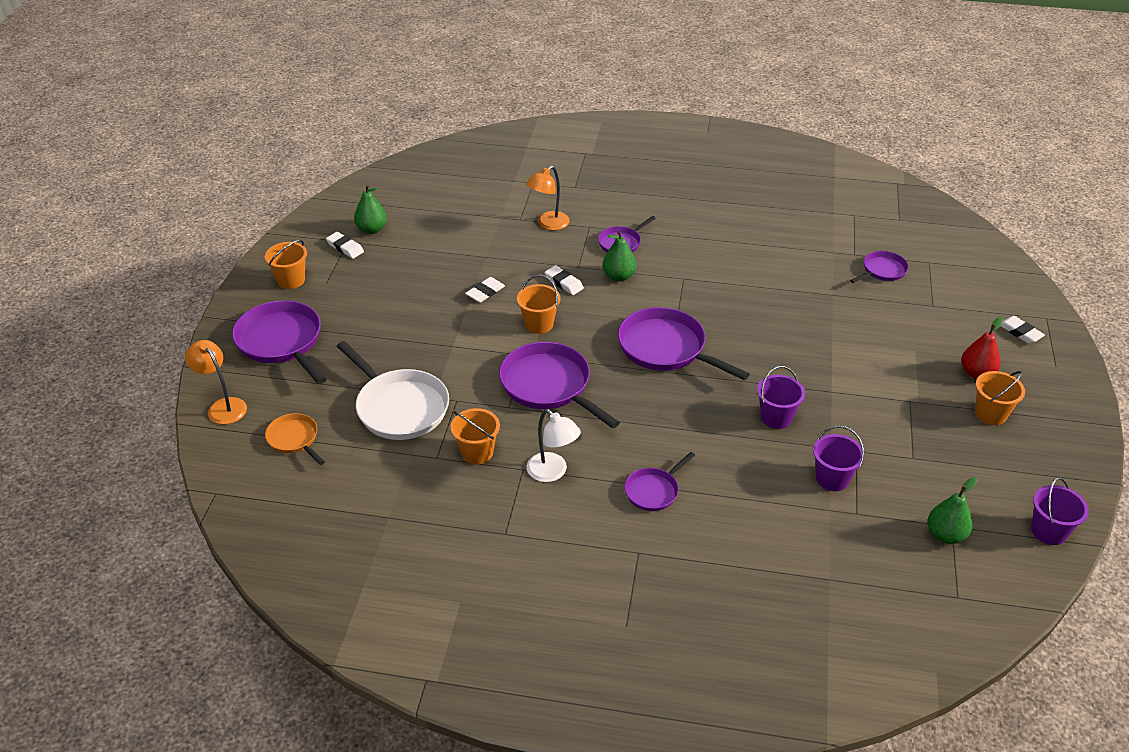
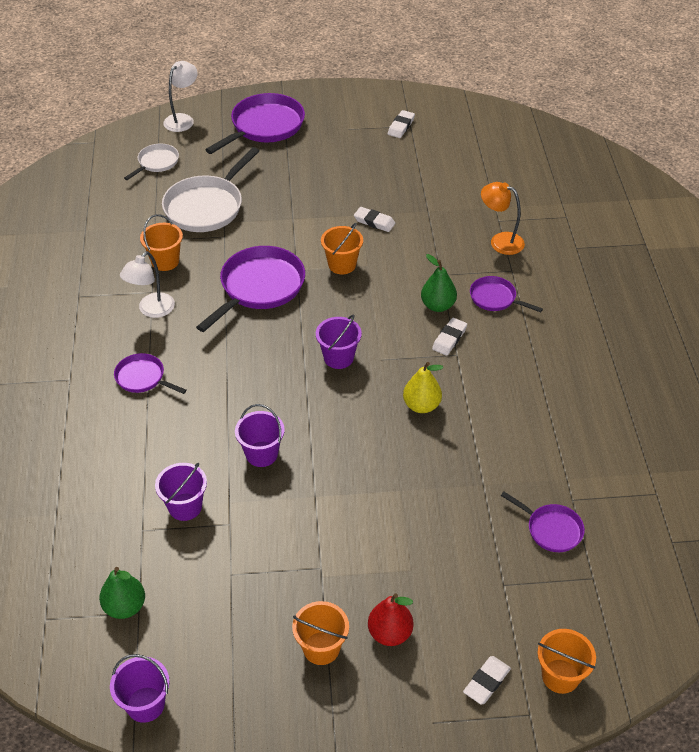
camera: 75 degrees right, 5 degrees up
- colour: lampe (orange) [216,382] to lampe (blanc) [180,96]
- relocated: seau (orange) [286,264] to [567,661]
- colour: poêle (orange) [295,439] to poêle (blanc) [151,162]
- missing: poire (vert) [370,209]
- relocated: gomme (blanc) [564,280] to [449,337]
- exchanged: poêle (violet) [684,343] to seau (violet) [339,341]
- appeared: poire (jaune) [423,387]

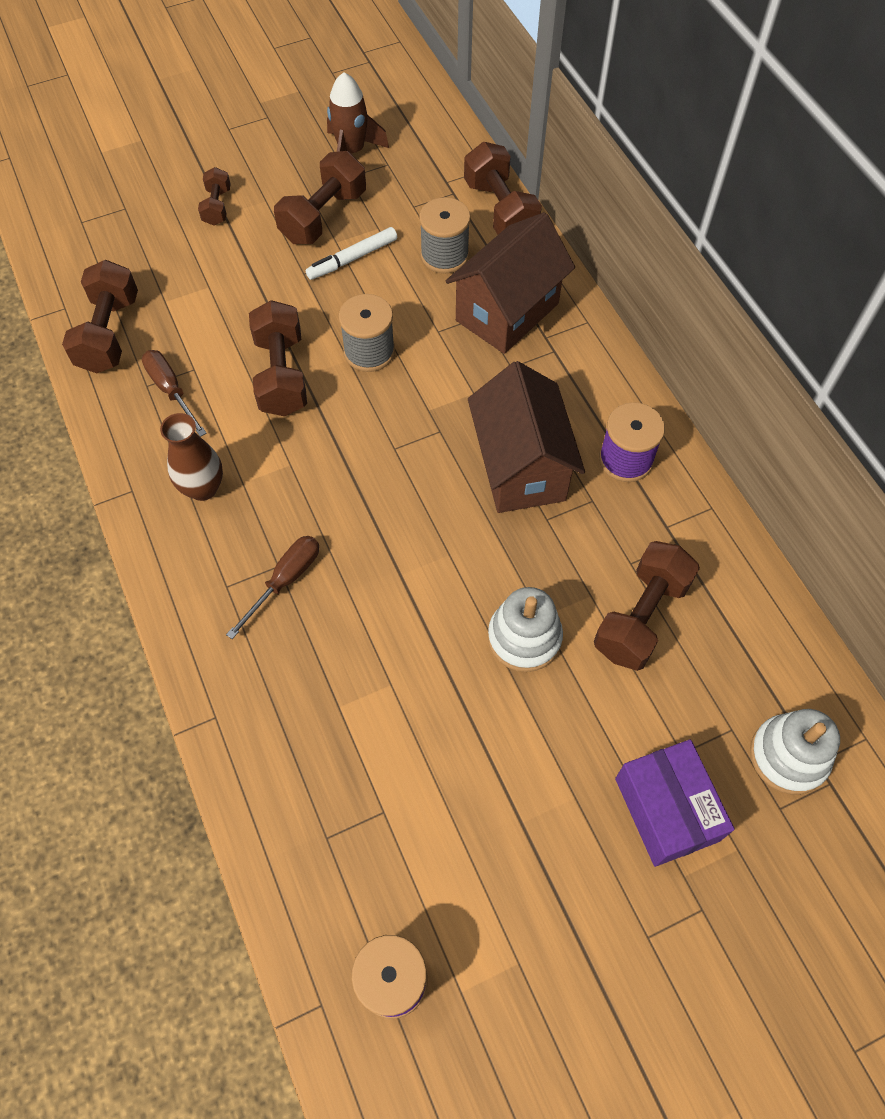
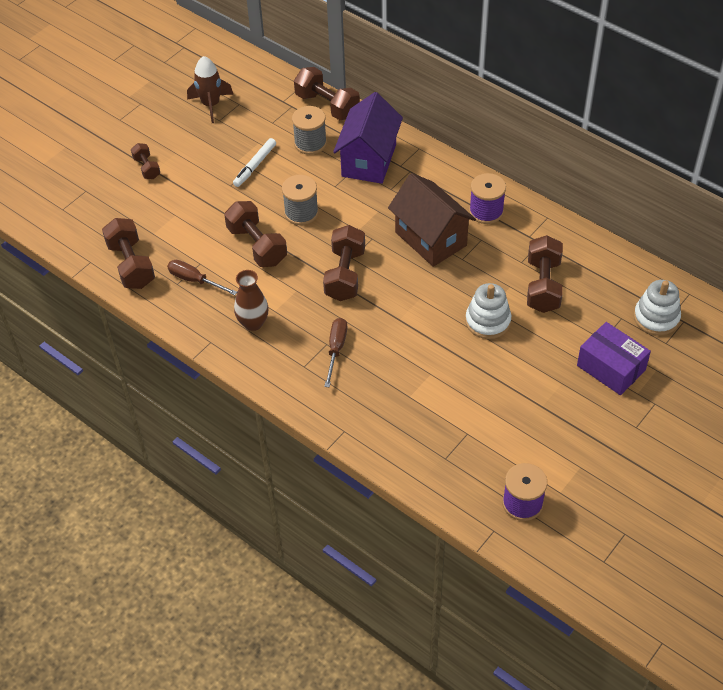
camera: 25 degrees left, 10 degrees down
- relocated: haltère (marron) [320,197] to [344,263]
- colour: maison (marron) [510,283] to maison (violet) [368,138]

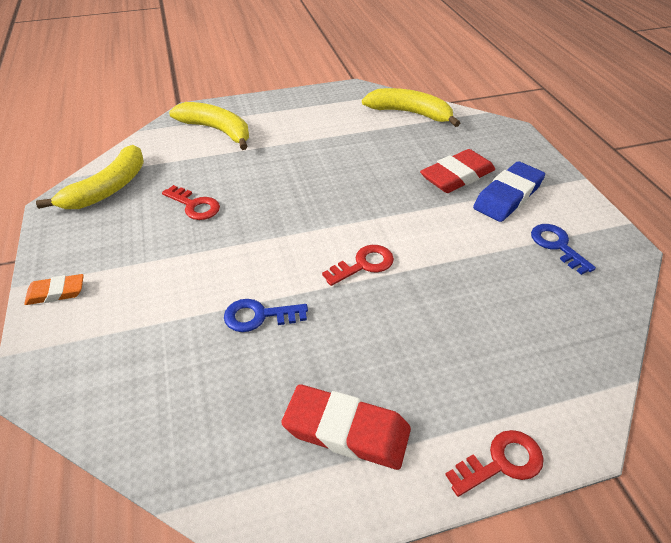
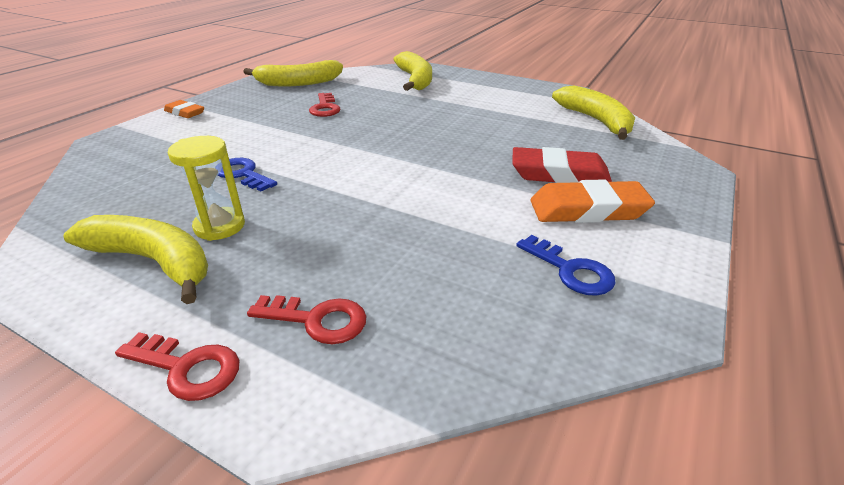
camera: 45 degrees right, 10 degrees down
- exchanged: gomme (rouge) [346,427] to banane (jaune) [135,259]
- relocated: clé (rouge) [358,265] to [306,319]
- colour: gomme (bleu) [509,191] to gomme (orange) [592,201]
- spun: clé (bleu) [563,249] = [566,265] 120 degrees clockwise
- appeared: sablier (jaune) [206,188]

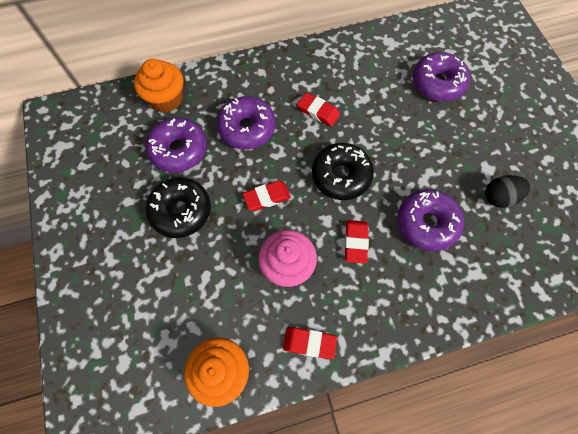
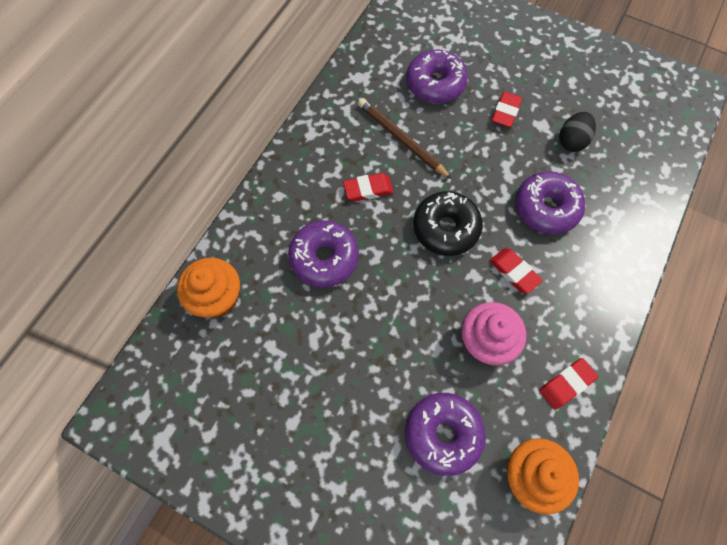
camera: 45 degrees left, 0 degrees up
- relocated: beignet (violet) [176,145] to [445,434]
- missing: beignet (noir) [178,207]
- relocated: gomme (rouge) [267,196] to [507,109]
- appeared: crayon (marron) [405,138]

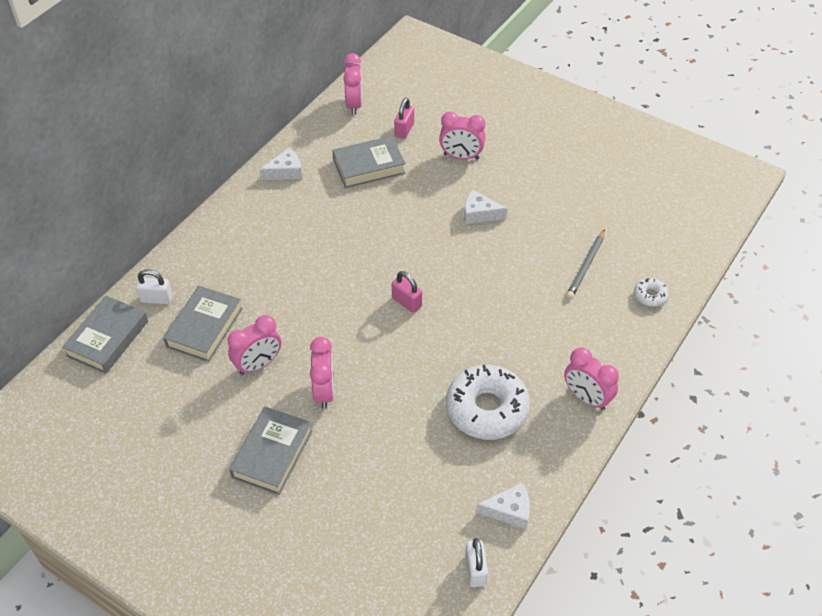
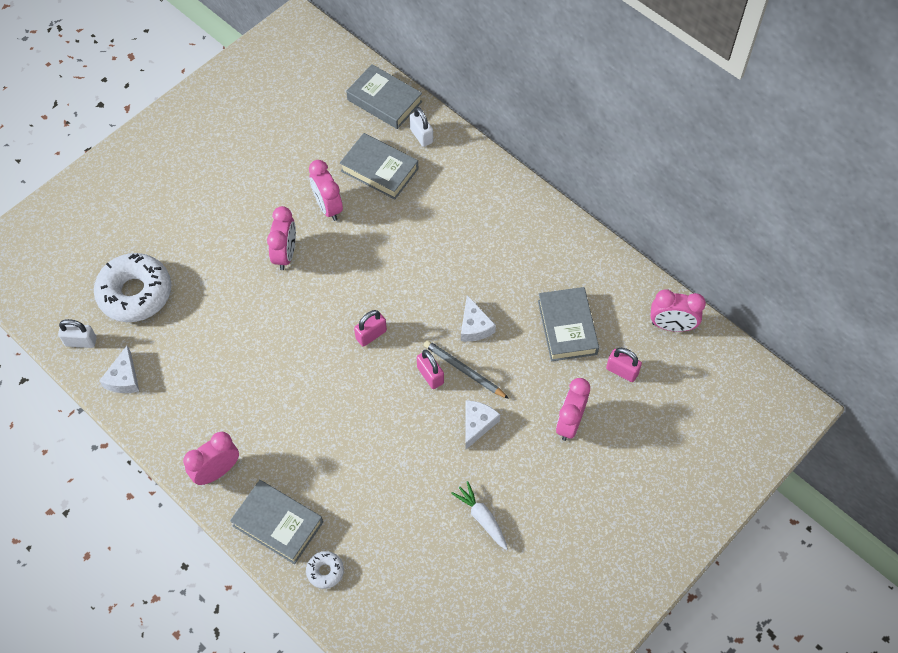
camera: 100 degrees right, 10 degrees up
- spun: cadenas (blanc) [154,286] = [421,127] 45 degrees counterclockwise
- relocated: livre (gris) [271,451] to [276,522]
- relocated: fromage (blanc) [281,164] to [478,318]
- spun: réveil (rose) [322,373] = [281,238] 90 degrees counterclockwise
- relocated: beignet (blanc) [488,402] to [132,287]
- relocated: crayon (gris) [585,264] to [466,369]
- appeared: cadenas (rose) [430,369]
- appeared: carotte (blanc) [479,515]

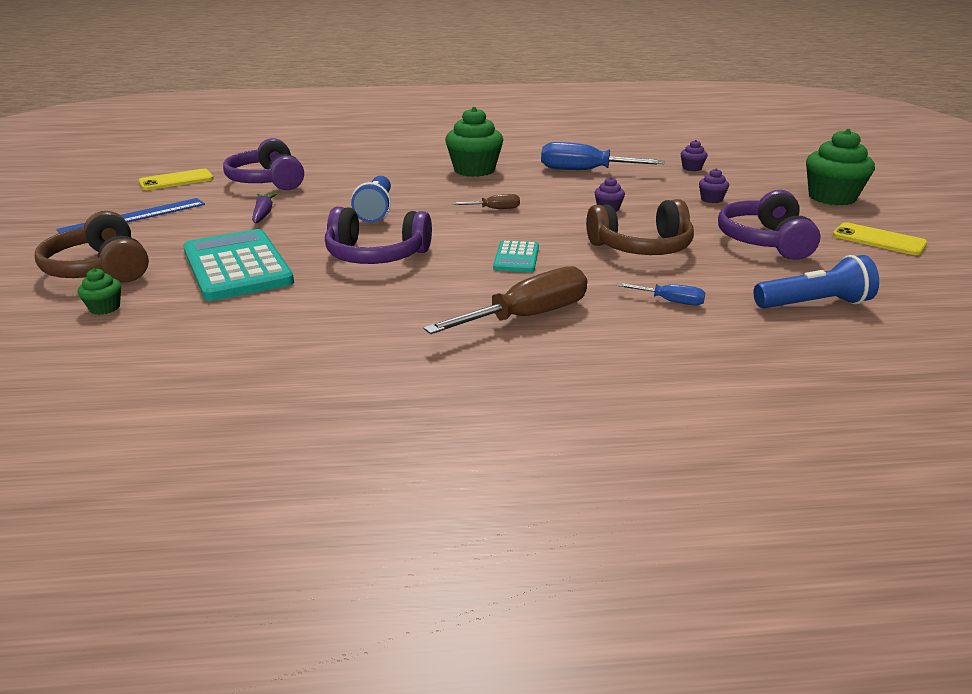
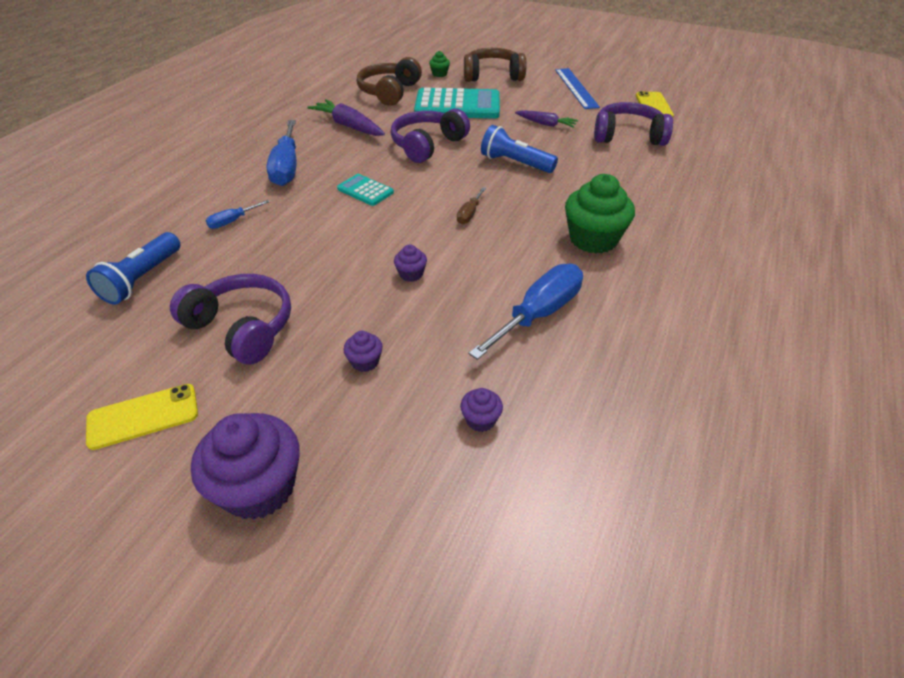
camera: 120 degrees right, 15 degrees up
- colour: tournevis (marron) [505,300] to tournevis (bleu) [281,153]
- relocated: casque audio (marron) [640,227] to [389,81]
- colour: muffin (vert) [840,167] to muffin (violet) [245,466]
- appeared: carotte (violet) [346,117]

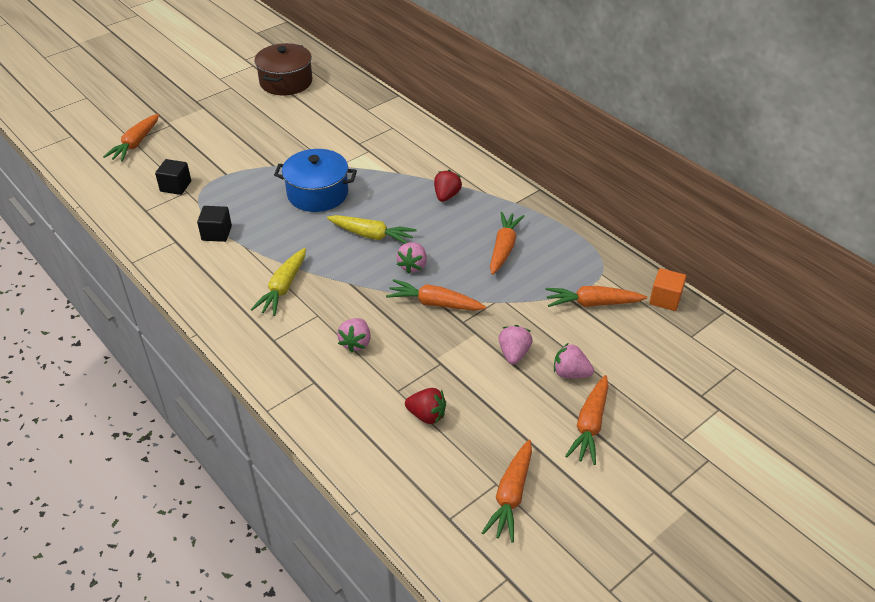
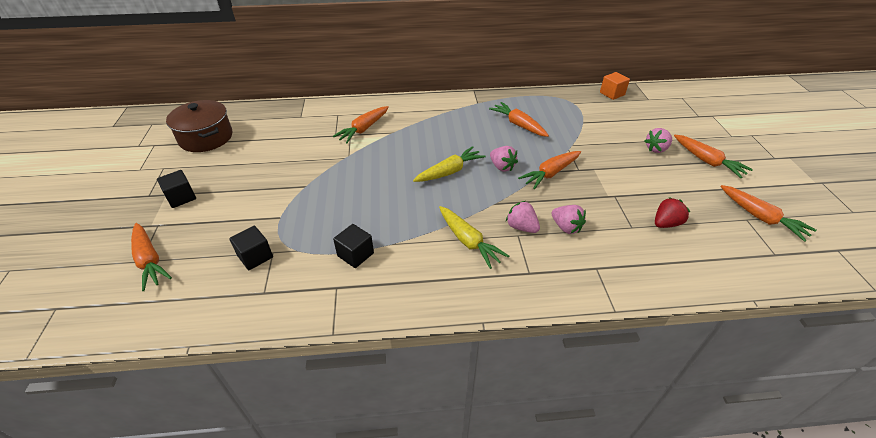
camera: 55 degrees left, 0 degrees up
- missing: marmite (bleu) [315,180]
- missing: fraise (rouge) [448,186]
- relocated: fraise (rose) [515,344] to [523,217]
- relocated: carotte (orange) [596,296] to [360,124]
- appeared: cube (noir) [176,189]

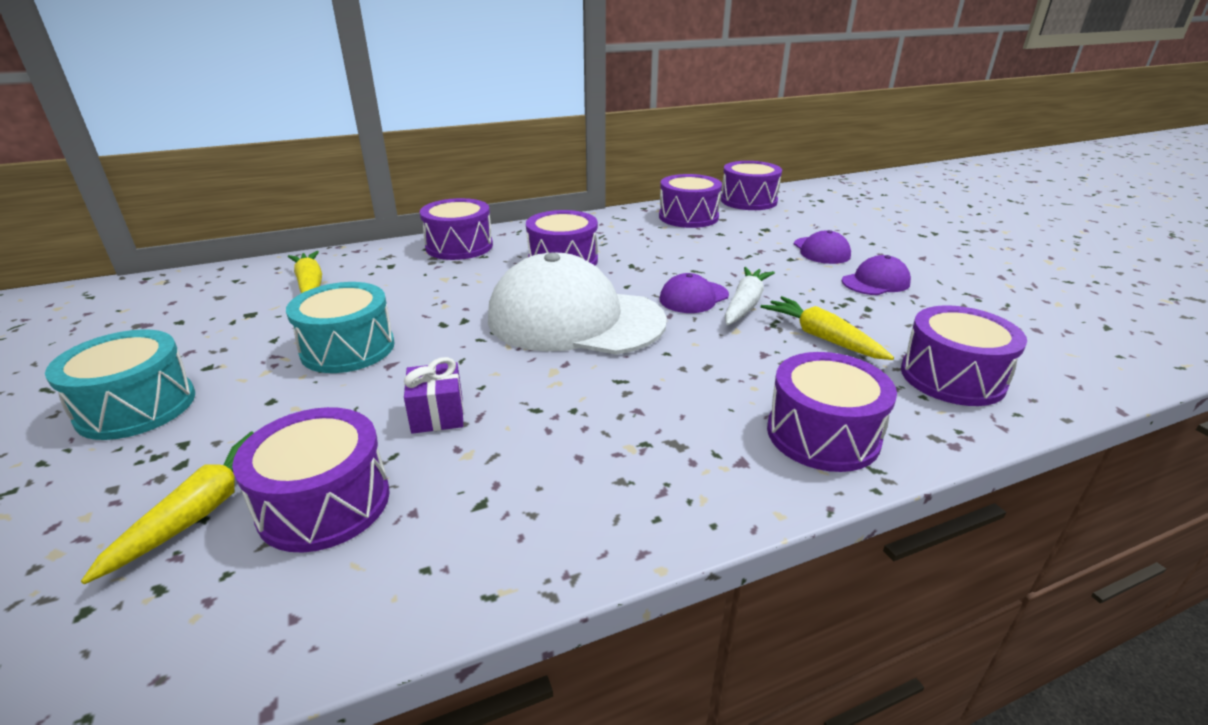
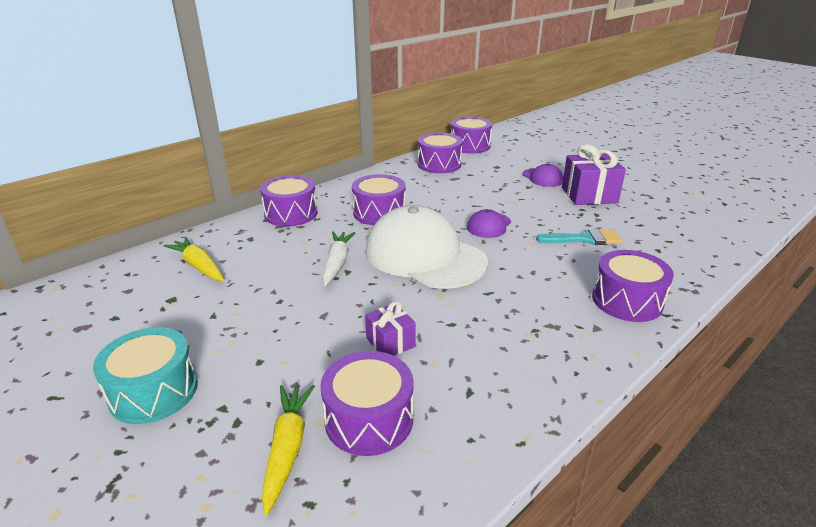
camera: 20 degrees left, 0 degrees up
- missing: tambour (turquoise) [340,327]
- spun: casquette (blanc) [577,303] = [426,247] 45 degrees clockwise
- relocated: carotte (blanc) [750,296] to [338,258]
- exchanged: carotte (jaune) [827,328] to pinceau (turquoise) [579,237]
- exchanged: casquette (violet) [876,275] to cadeau (violet) [594,174]
- missing: tambour (violet) [964,355]

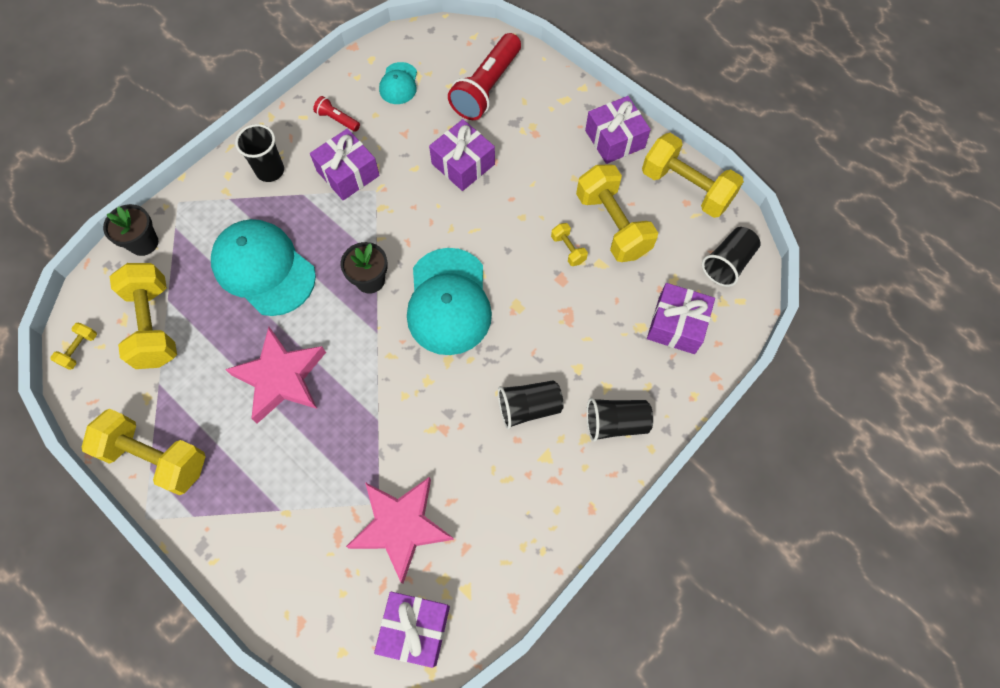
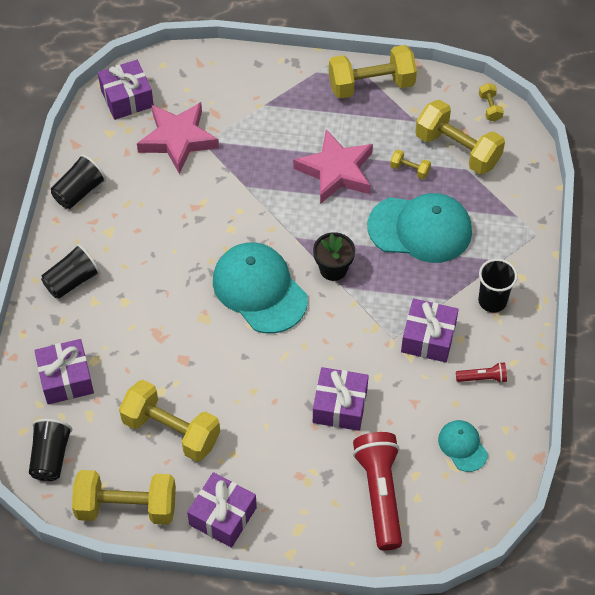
camera: 145 degrees right, 10 degrees down
- missing: pot de fleurs (noir) [130,230]
- relocated: gobelet (noir) [531,404] to [78,181]
- relocated: haltère (jaune) [569,244] to [410,164]

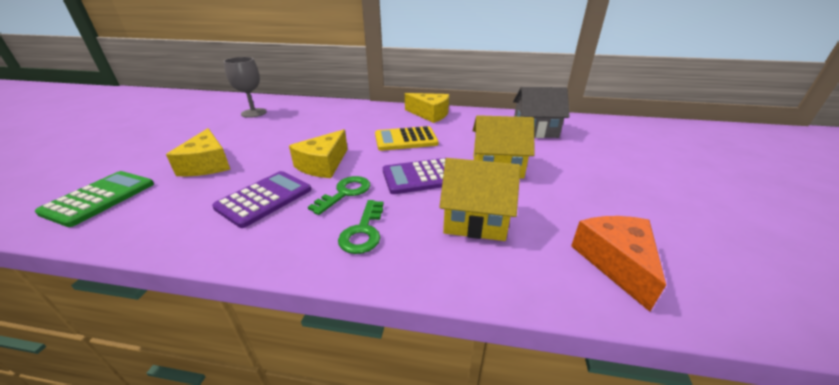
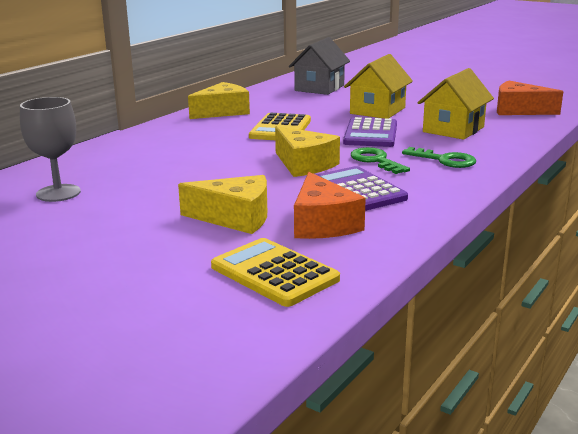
camera: 65 degrees left, 10 degrees down
- colour: calculatrice (vert) [94,199] to calculatrice (jaune) [275,272]
- appeared: fromage (orange) [330,205]

